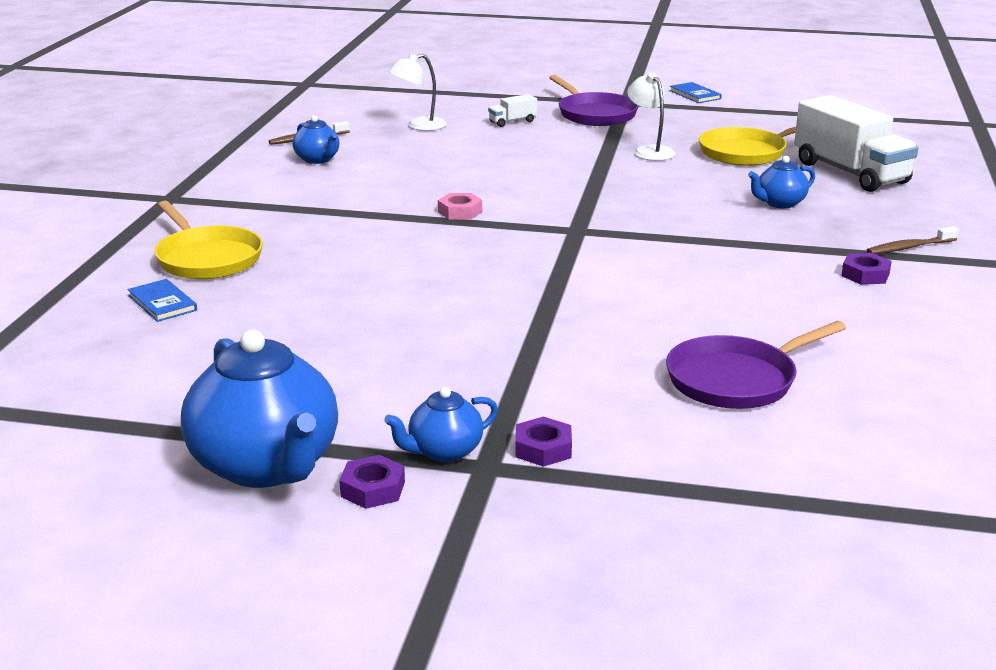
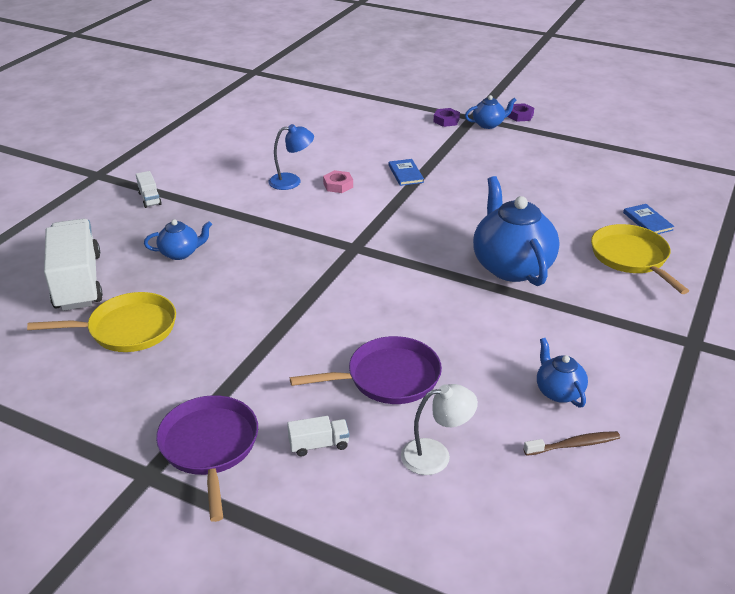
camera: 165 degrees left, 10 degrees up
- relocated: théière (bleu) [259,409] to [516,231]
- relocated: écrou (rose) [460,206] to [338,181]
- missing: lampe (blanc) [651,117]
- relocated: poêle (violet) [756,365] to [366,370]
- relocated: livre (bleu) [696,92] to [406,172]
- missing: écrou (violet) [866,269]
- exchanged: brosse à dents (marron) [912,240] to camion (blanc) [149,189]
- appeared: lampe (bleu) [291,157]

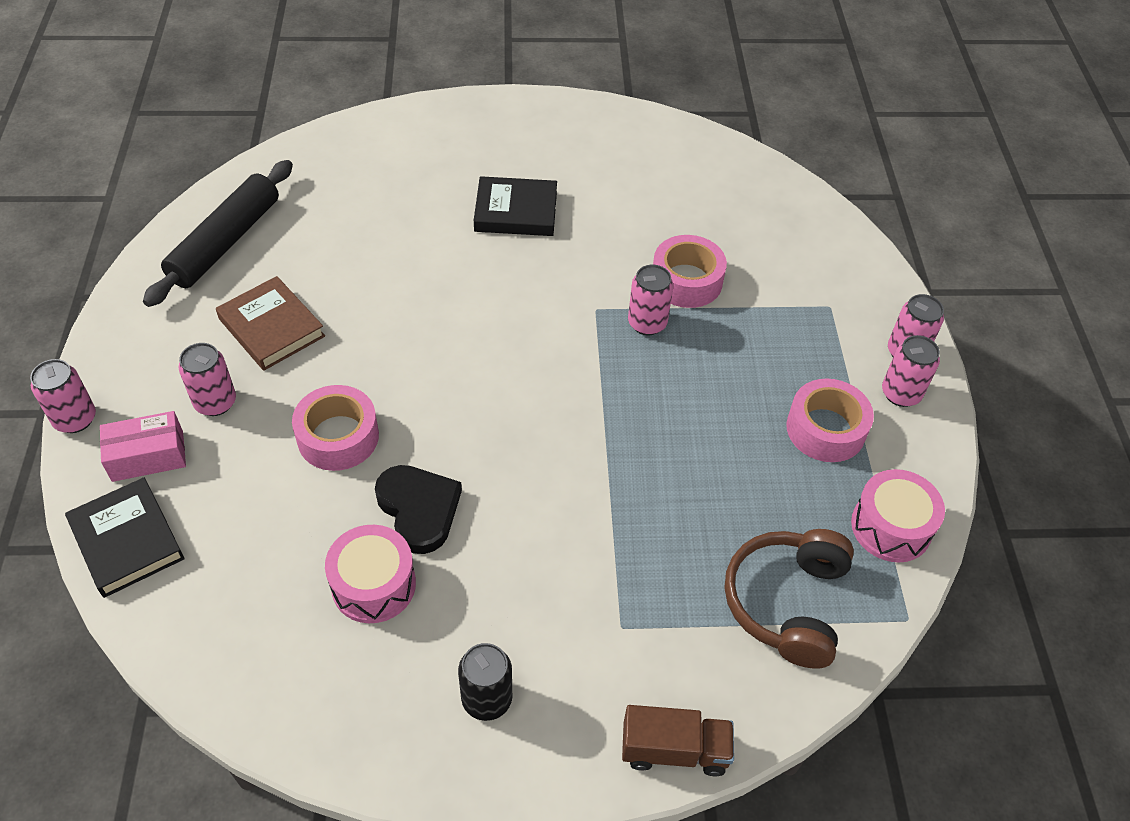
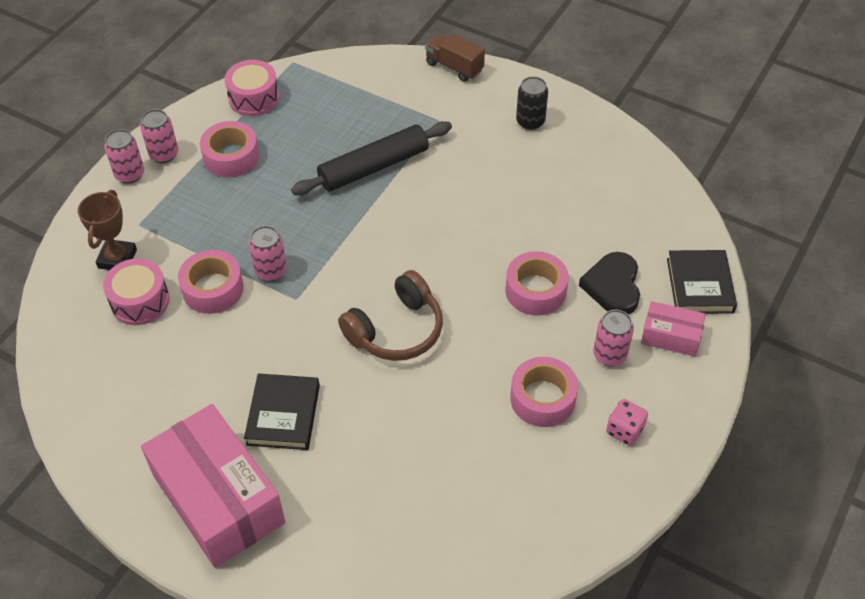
camera: 145 degrees left, 0 degrees up
- missing: canette (rose) [63,396]
- relocated: rouleau à pâtisserie (noir) [218,233] to [371,158]
- exchanged: livre (marron) [270,323] to ruban adhésif (rose) [544,392]
- relocated: tambour (rose) [370,574] to [136,291]
- relocated: cœur (noir) [418,509] to [609,283]
- spun: livre (noir) [515,206] = [282,411] 60 degrees clockwise
- relocated: casque audio (marron) [789,599] to [390,315]
- appeared: trophée (marron) [107,230]
- appeared: boîte (rose) [213,486]
- appeared: dé (rose) [627,422]

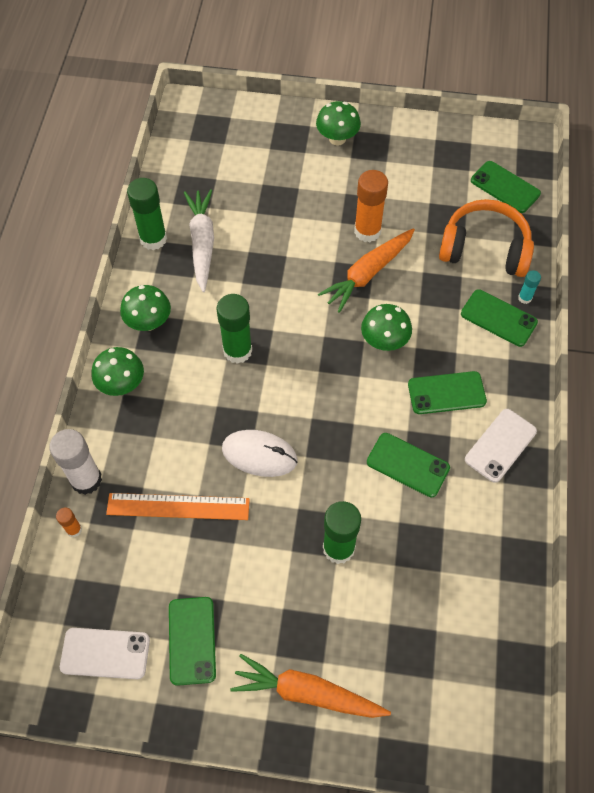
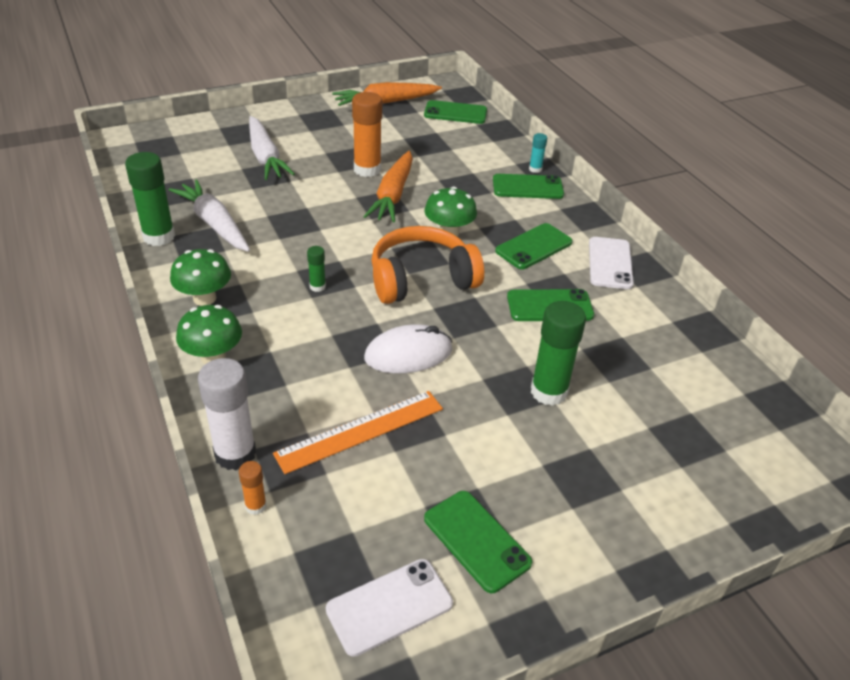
camera: 35 degrees left, 20 degrees down
- size: bâton de colle (vert) [234,329] = [316,269] x0.49
- relocated: carotte (orange) [310,686] to [387,94]
- missing: champignon (vert) [338,123]
- relocated: casque audio (orange) [486,238] to [427,265]
- appeared: carotte (blanc) [272,148]

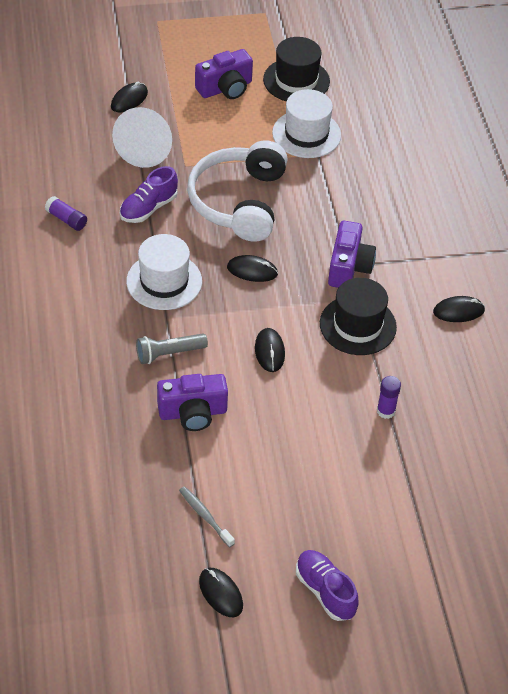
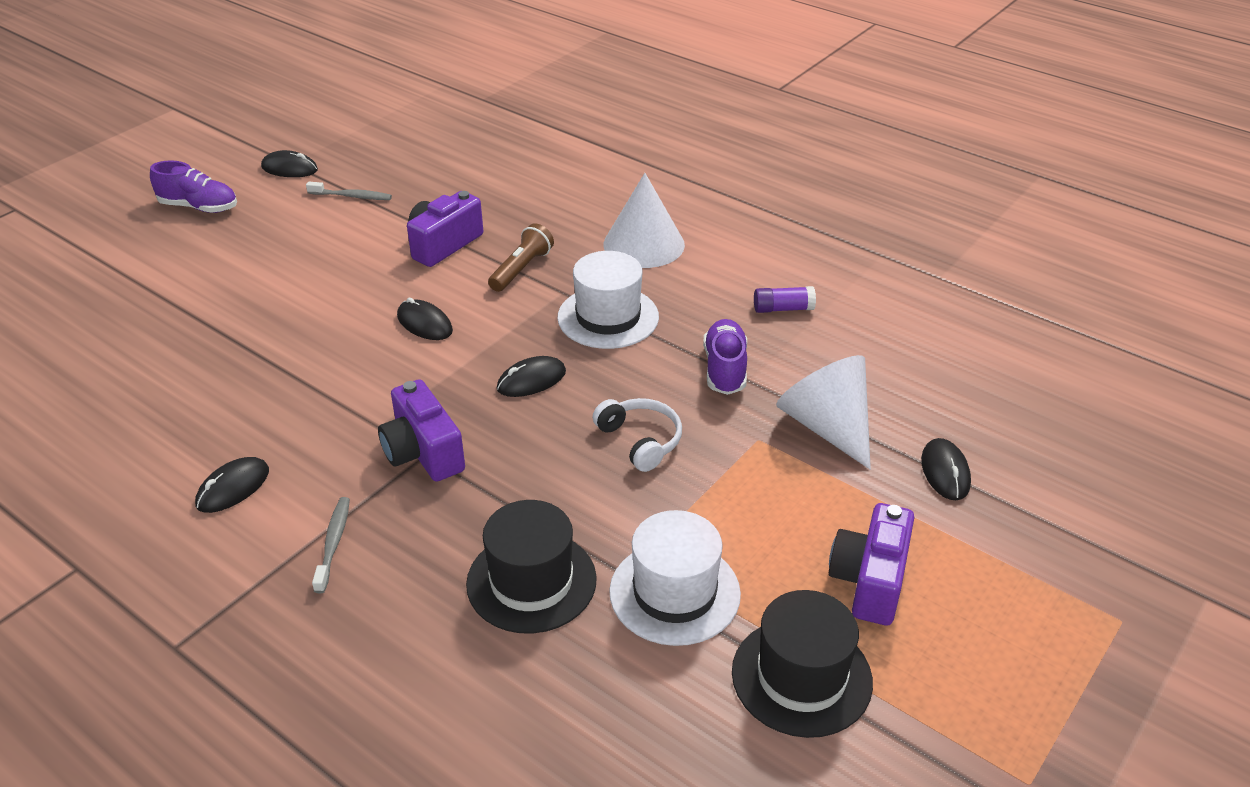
camera: 140 degrees right, 10 degrees down
- colour: lampe de poche (gris) [172,349] to lampe de poche (marron) [521,257]
- size: casque audio (blanc) [237,191] = [637,435] x0.50
- relocated: chapeau (noir) [358,316] to [531,566]
- missing: bâton de colle (violet) [389,397]
- appeared: brosse à dents (gris) [331,545]
- appeared: cône (blanc) [644,220]

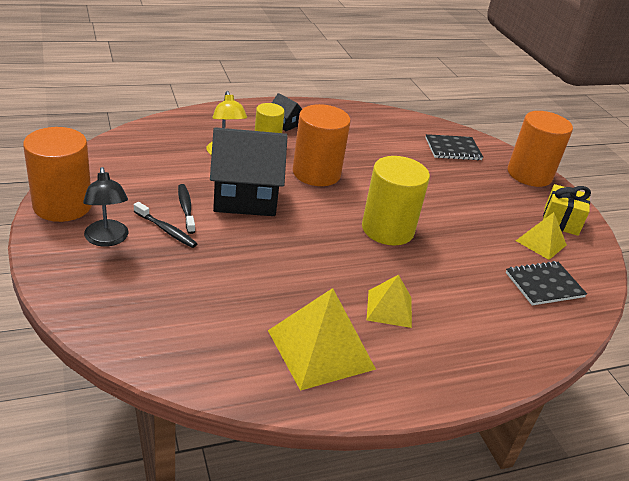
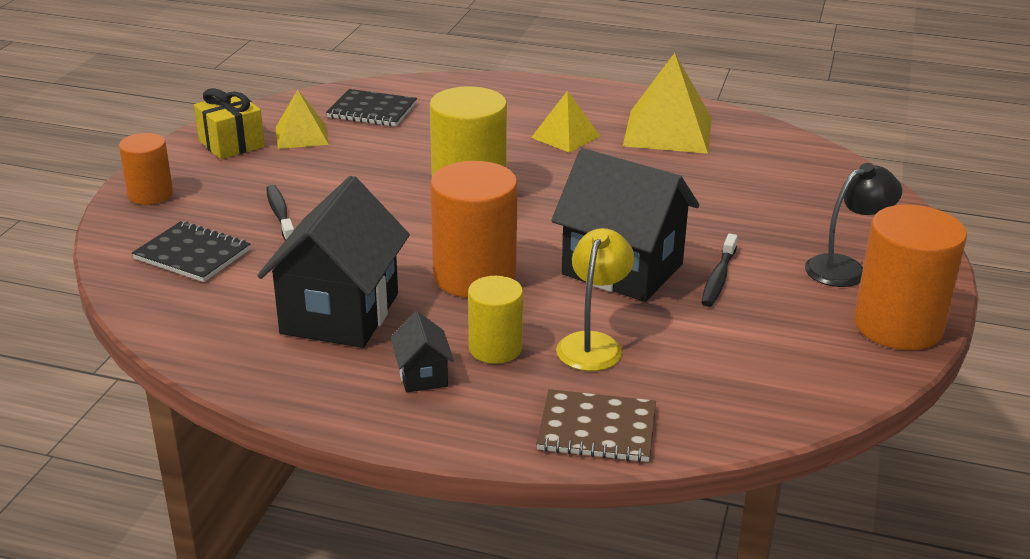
camera: 140 degrees left, 5 degrees down
- spun: lampe (noir) [105,207] = [853,225] 45 degrees clockwise
- relocated: brosse à dents (noir) [165,225] to [280,212]
- size: cylindre (orange) [540,149] = [146,169] x0.59
- appeared: maison (noir) [333,262]
- appeared: carnet (marron) [596,425]

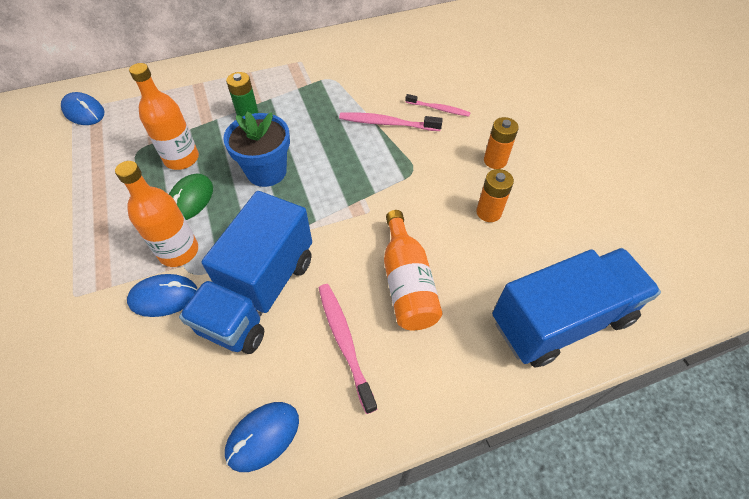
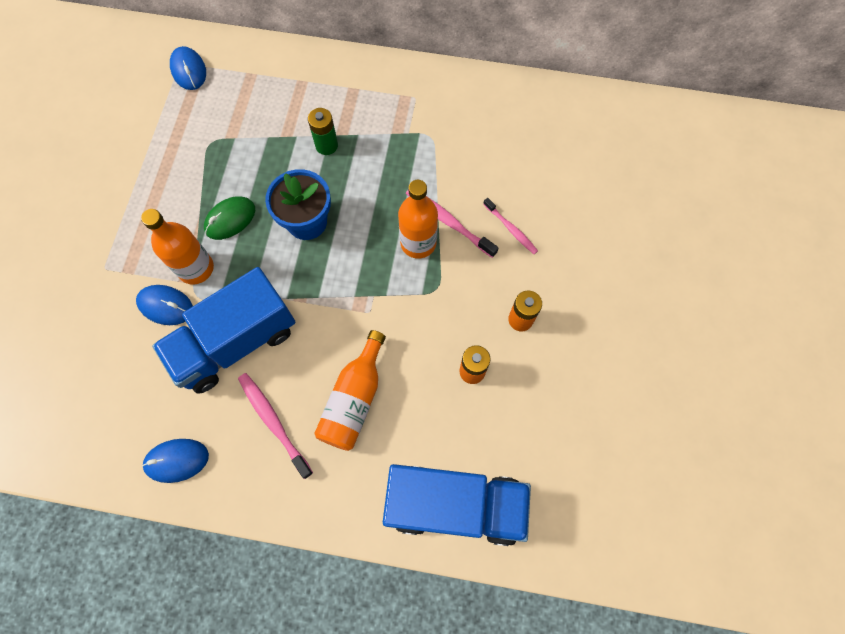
camera: 30 degrees right, 15 degrees up
- relocated: bouteille (orange) [164,116] to [418,219]
- spun: brosse à dents (rose) [348,349] = [275,426] 45 degrees counterclockwise

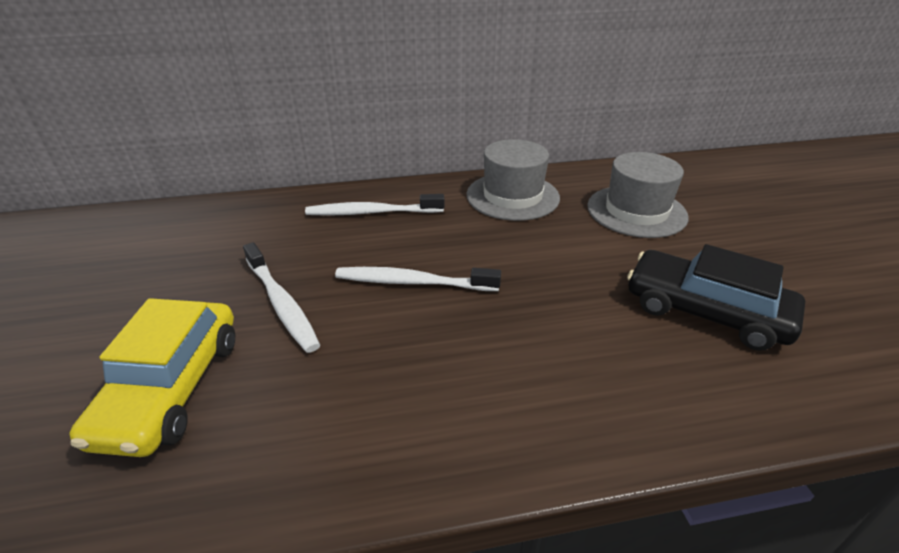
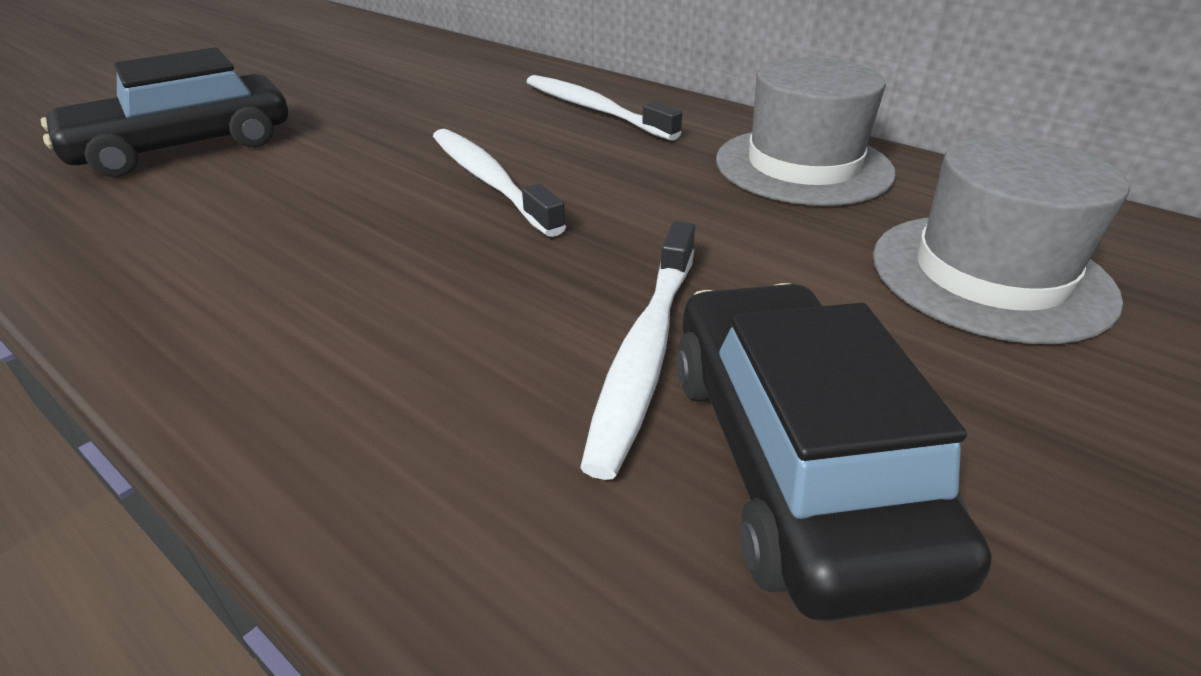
camera: 50 degrees right, 0 degrees up
- colour: voiture (jaune) [152,377] to voiture (noir) [164,112]
- relocated: brosse à dents (blanc) [281,297] to [637,350]

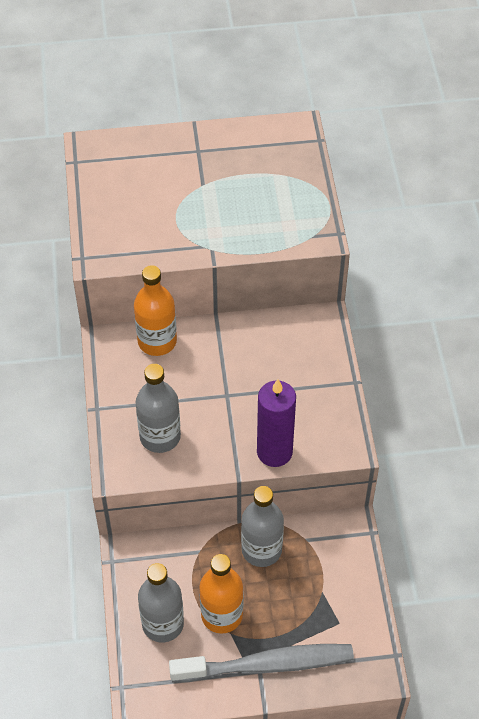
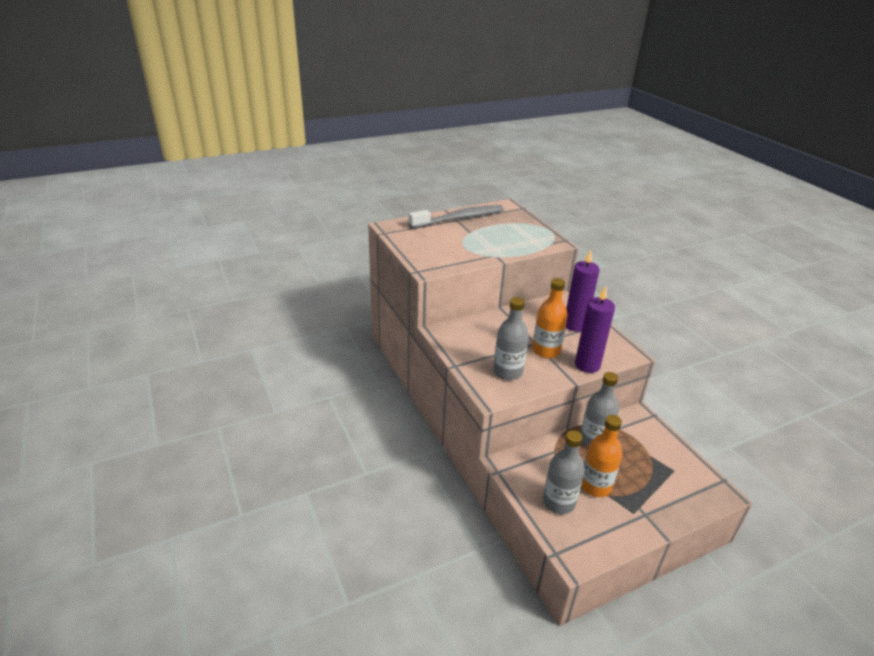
camera: 20 degrees left, 20 degrees down
- relocated: bouteille (orange) [155,310] to [550,318]
- relocated: brosse à dents (gris) [261,663] to [456,216]
- appeared: bougie (violet) [582,291]

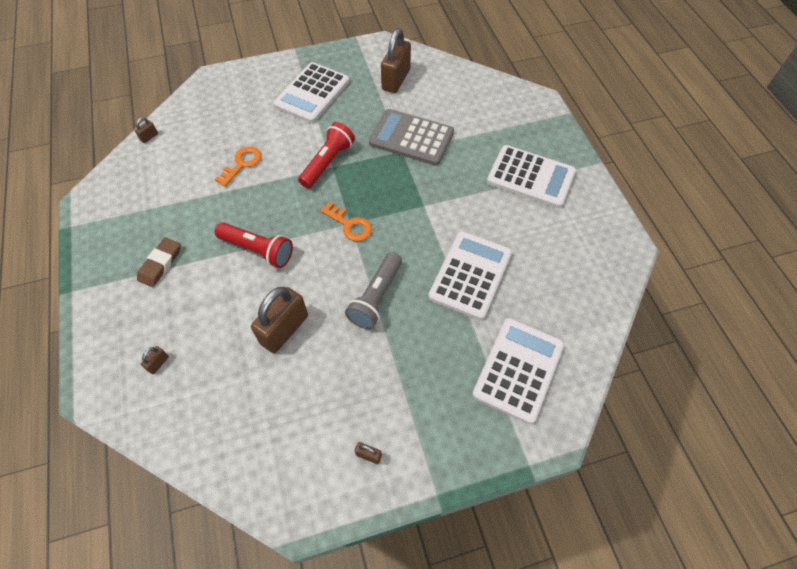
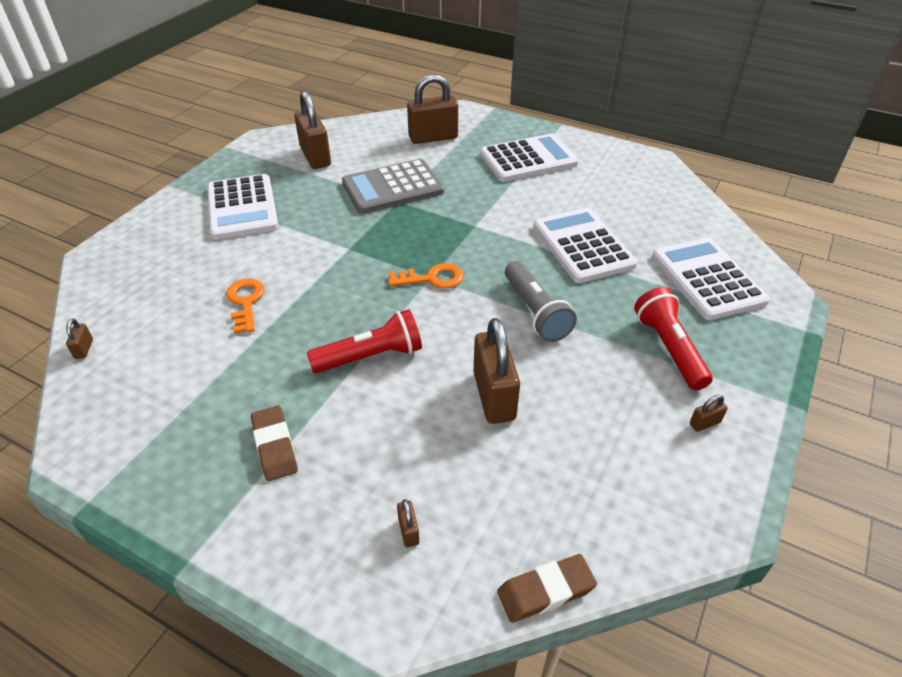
camera: 45 degrees left, 15 degrees down
- relocated: lampe de poche (rouge) [326,155] to [673,338]
- appeared: cadenas (marron) [432,109]
- appeared: gomme (marron) [547,588]

